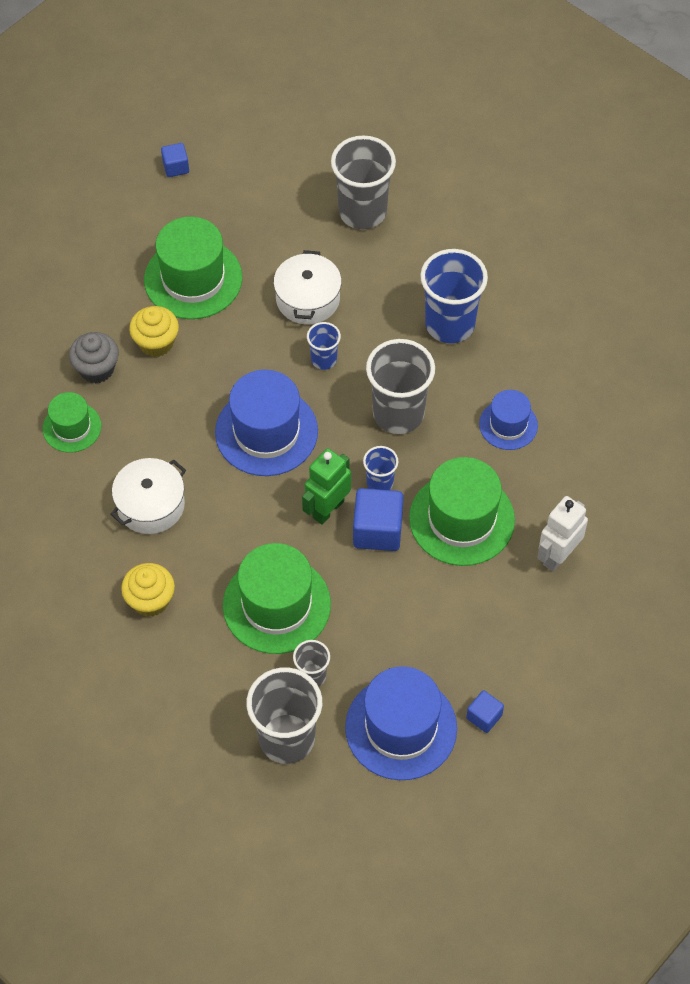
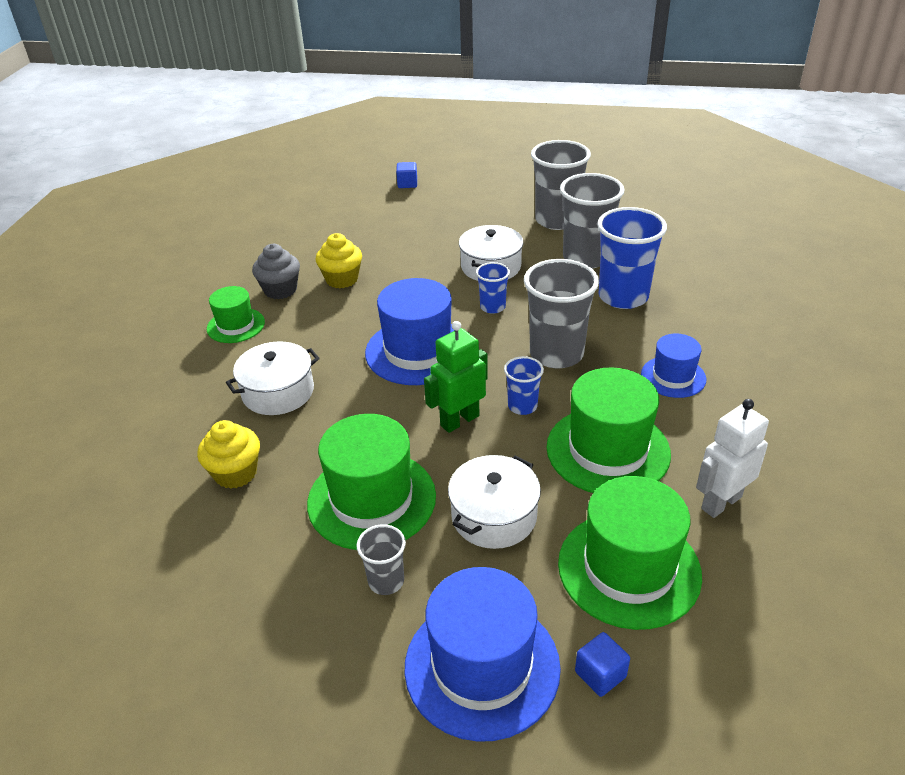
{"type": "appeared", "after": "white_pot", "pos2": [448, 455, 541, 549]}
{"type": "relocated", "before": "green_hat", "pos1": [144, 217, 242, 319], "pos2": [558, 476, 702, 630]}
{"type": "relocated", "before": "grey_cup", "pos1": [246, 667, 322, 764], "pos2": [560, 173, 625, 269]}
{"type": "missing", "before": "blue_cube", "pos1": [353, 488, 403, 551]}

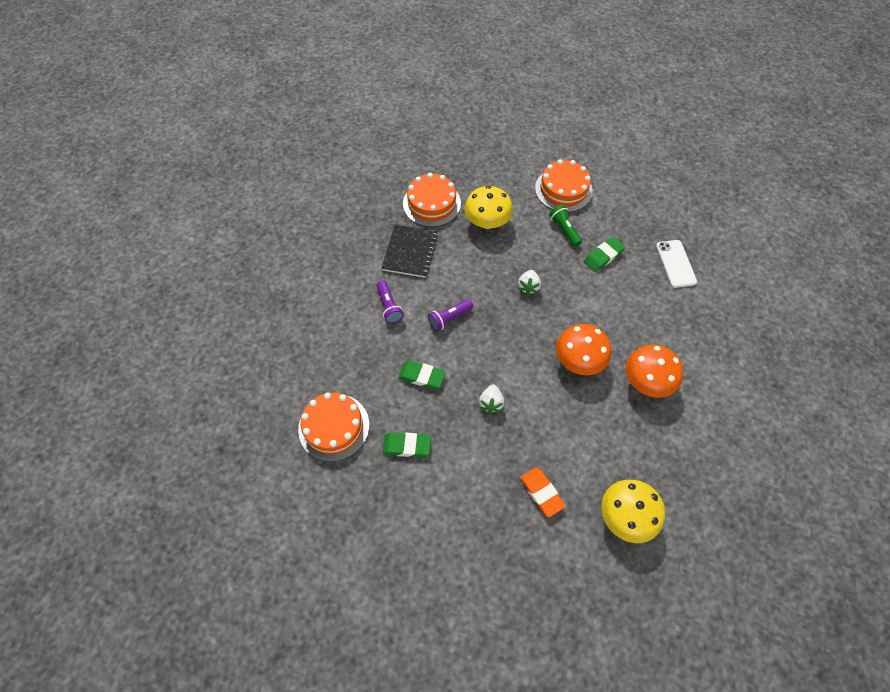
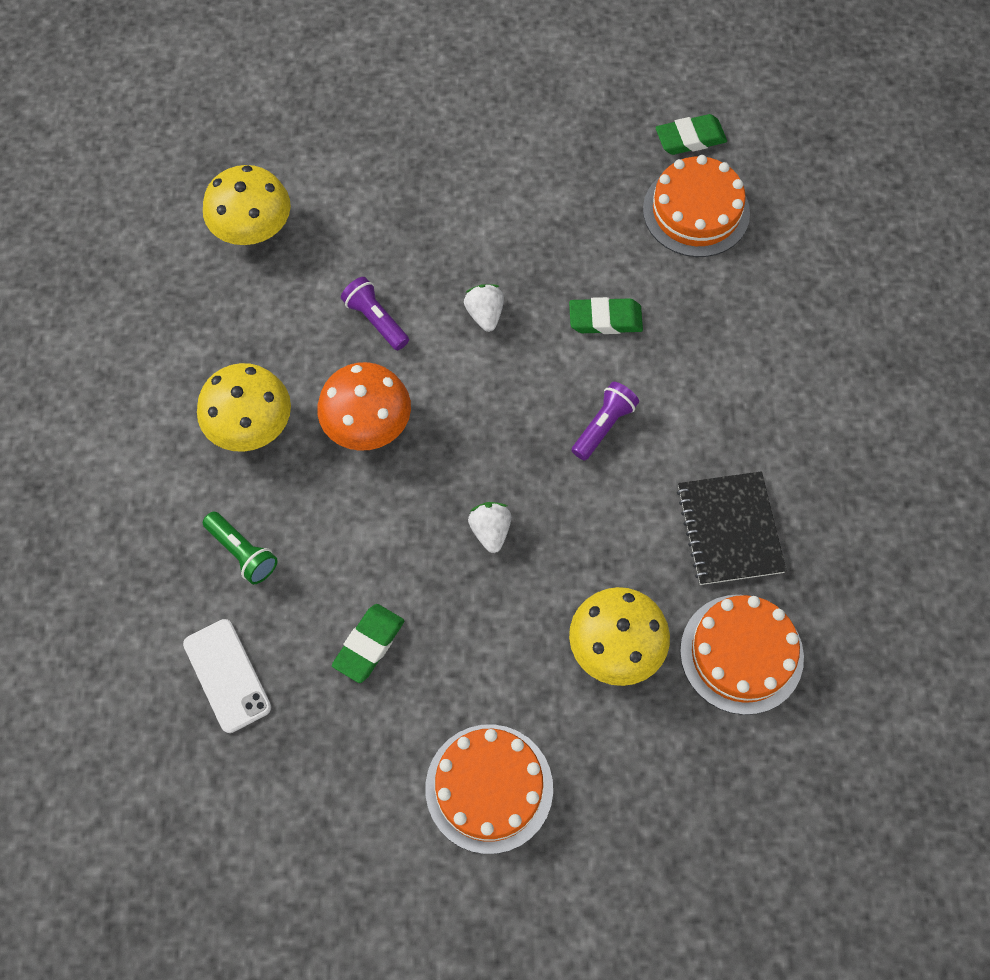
{"type": "colour", "before": "orange_mushroom", "after": "yellow_mushroom", "pos1": [626, 345, 683, 398], "pos2": [197, 363, 291, 452]}
{"type": "relocated", "before": "green_flashlight", "pos1": [549, 205, 582, 247], "pos2": [203, 512, 278, 584]}
{"type": "relocated", "before": "purple_flashlight", "pos1": [377, 281, 404, 324], "pos2": [341, 277, 409, 350]}
{"type": "relocated", "before": "green_eraser", "pos1": [382, 432, 431, 457], "pos2": [656, 114, 727, 155]}
{"type": "missing", "before": "orange_eraser", "pos1": [520, 467, 566, 517]}

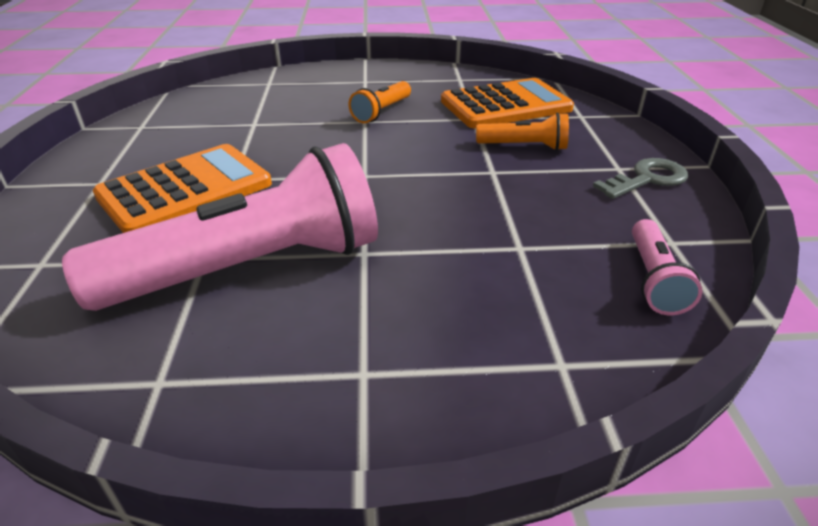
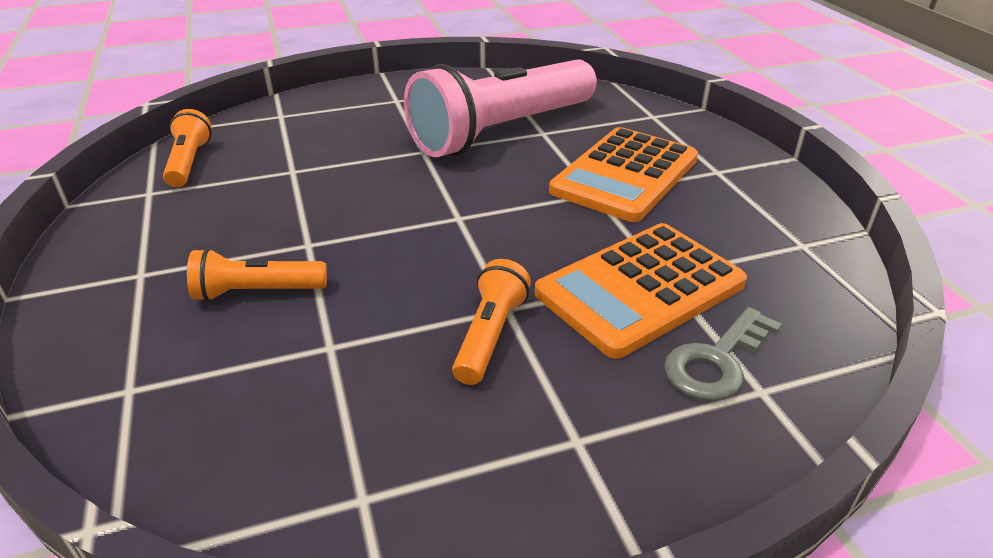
{"type": "colour", "before": "pink_flashlight", "after": "orange_flashlight", "pos1": [632, 219, 703, 315], "pos2": [163, 109, 212, 187]}
{"type": "relocated", "before": "orange_calculator", "pos1": [441, 78, 574, 128], "pos2": [535, 223, 747, 359]}
{"type": "relocated", "before": "grey_key", "pos1": [593, 158, 688, 199], "pos2": [664, 307, 782, 401]}

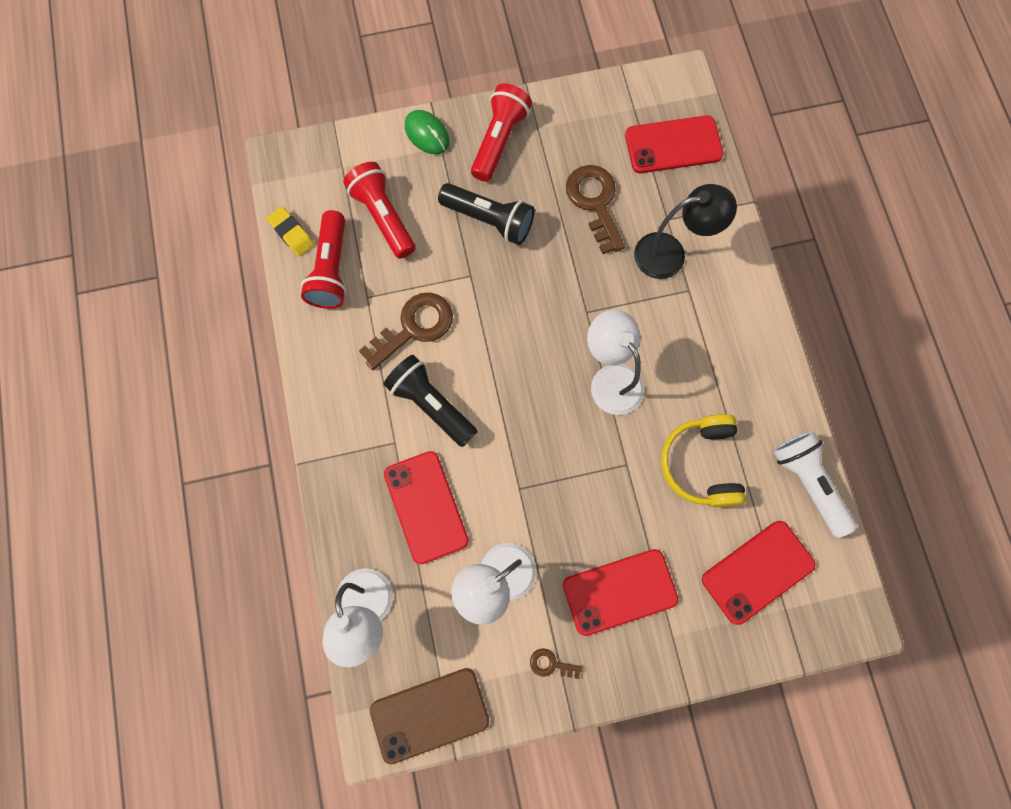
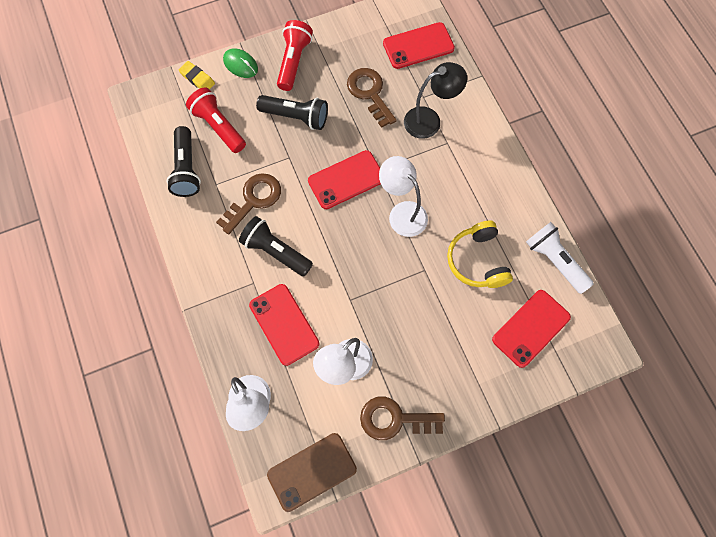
{"type": "colour", "before": "red_flashlight", "after": "black_flashlight", "pos1": [301, 210, 347, 309], "pos2": [166, 126, 201, 197]}
{"type": "relocated", "before": "yellow_eraser", "pos1": [266, 207, 314, 256], "pos2": [178, 61, 215, 89]}
{"type": "relocated", "before": "red_phone", "pos1": [563, 549, 679, 636], "pos2": [308, 150, 381, 209]}
{"type": "size", "before": "brown_key", "pos1": [530, 648, 582, 679], "pos2": [360, 397, 445, 440], "scale": 2.16}

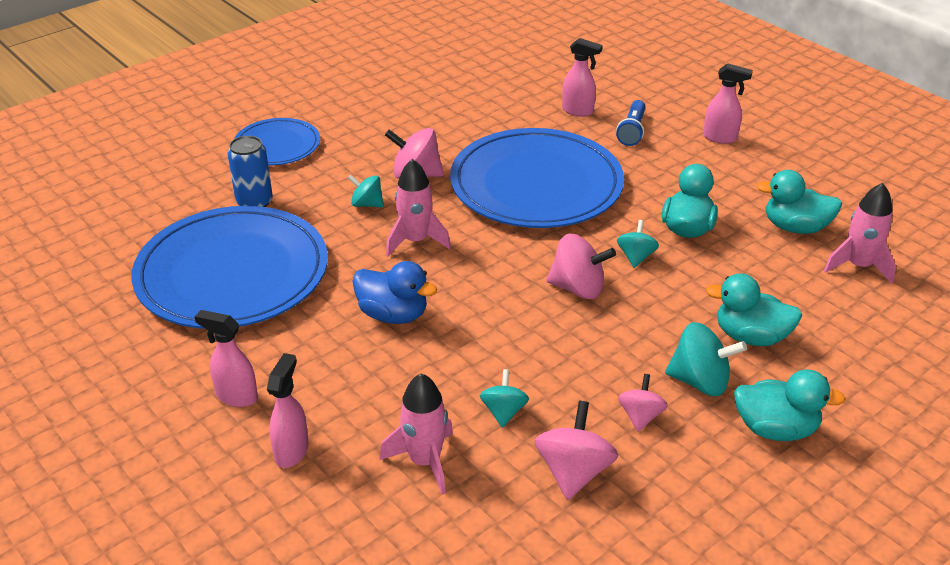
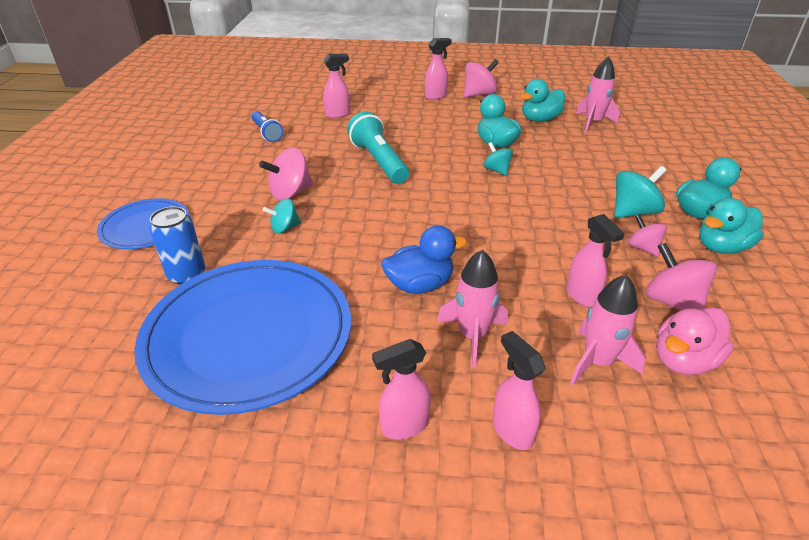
{"type": "relocated", "before": "blue_flashlight", "pos1": [616, 100, 646, 146], "pos2": [251, 111, 283, 142]}
{"type": "exchanged", "before": "blue_plate", "after": "turquoise_flashlight", "pos1": [450, 128, 624, 228], "pos2": [347, 111, 409, 184]}
{"type": "relocated", "before": "pink_rocket", "pos1": [386, 159, 451, 256], "pos2": [437, 250, 508, 368]}
{"type": "relocated", "before": "pink_spinning_top", "pos1": [546, 234, 616, 299], "pos2": [464, 59, 499, 97]}
{"type": "exchanged", "before": "turquoise_spinning_top", "after": "pink_spray_bottle", "pos1": [480, 369, 529, 428], "pos2": [566, 214, 625, 307]}
{"type": "appeared", "after": "pink_duck", "pos2": [656, 307, 734, 375]}
{"type": "relocated", "before": "turquoise_duck", "pos1": [706, 273, 802, 346], "pos2": [699, 197, 764, 254]}

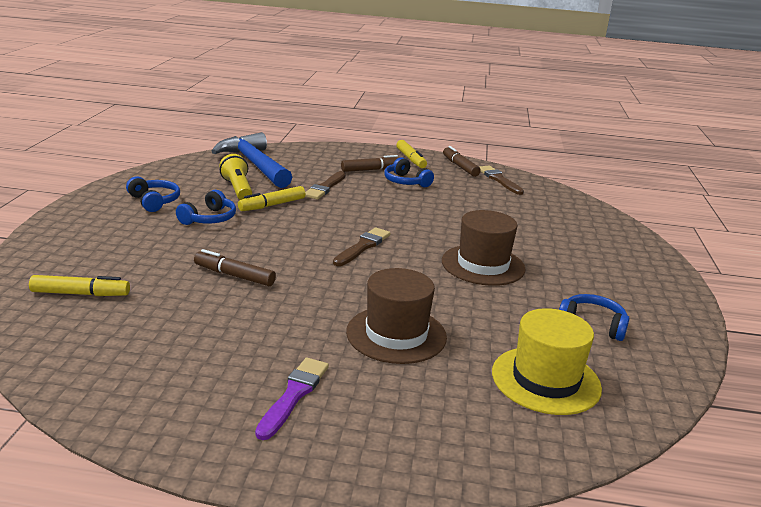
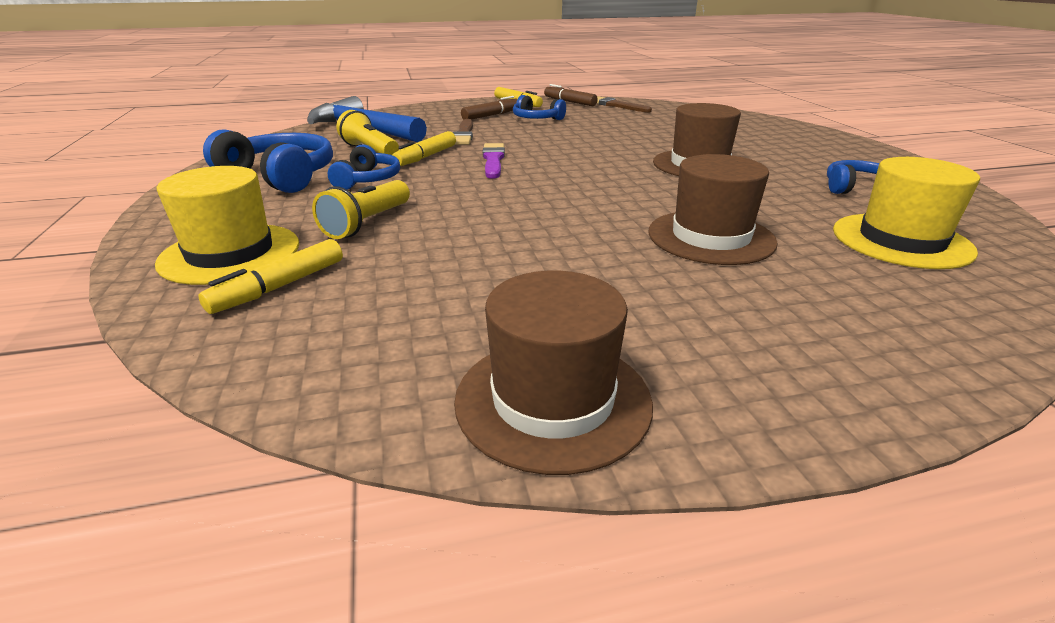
{"type": "appeared", "after": "yellow_hat", "pos2": [155, 166, 299, 285]}
{"type": "spun", "before": "yellow_marker", "pos1": [29, 275, 130, 296], "pos2": [198, 239, 343, 314], "turn": 150}
{"type": "size", "before": "blue_headphones", "pos1": [126, 176, 180, 212], "pos2": [203, 129, 333, 193], "scale": 1.66}
{"type": "appeared", "after": "yellow_flashlight", "pos2": [312, 180, 410, 239]}
{"type": "appeared", "after": "brown_hat", "pos2": [454, 271, 653, 475]}
{"type": "relocated", "before": "purple_brush", "pos1": [255, 358, 329, 440], "pos2": [483, 143, 505, 179]}
{"type": "missing", "before": "brown_marker", "pos1": [194, 249, 276, 286]}
{"type": "missing", "before": "brown_brush", "pos1": [333, 227, 390, 266]}

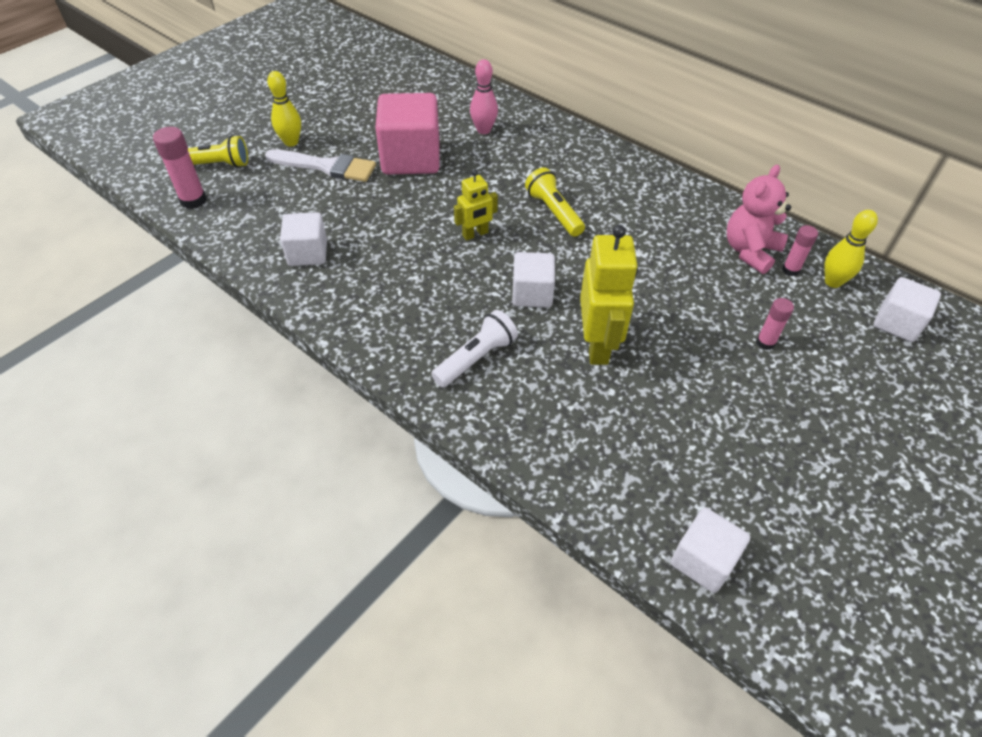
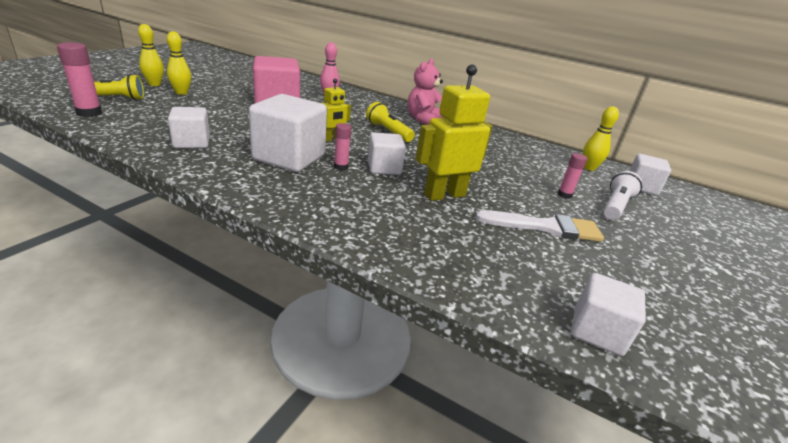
{"type": "appeared", "after": "yellow_bowling_pin", "pos2": [138, 24, 164, 86]}
{"type": "appeared", "after": "white_cube", "pos2": [249, 94, 327, 172]}
{"type": "relocated", "before": "pink_glue_stick", "pos1": [782, 225, 818, 276], "pos2": [334, 123, 352, 170]}
{"type": "relocated", "before": "pink_teddy_bear", "pos1": [727, 165, 791, 274], "pos2": [408, 58, 443, 125]}
{"type": "spun", "before": "yellow_robot", "pos1": [580, 225, 638, 365], "pos2": [416, 64, 492, 201], "turn": -105}
{"type": "relocated", "before": "white_brush", "pos1": [265, 149, 376, 182], "pos2": [476, 210, 604, 242]}
{"type": "relocated", "before": "white_flashlight", "pos1": [431, 310, 518, 387], "pos2": [604, 171, 642, 220]}

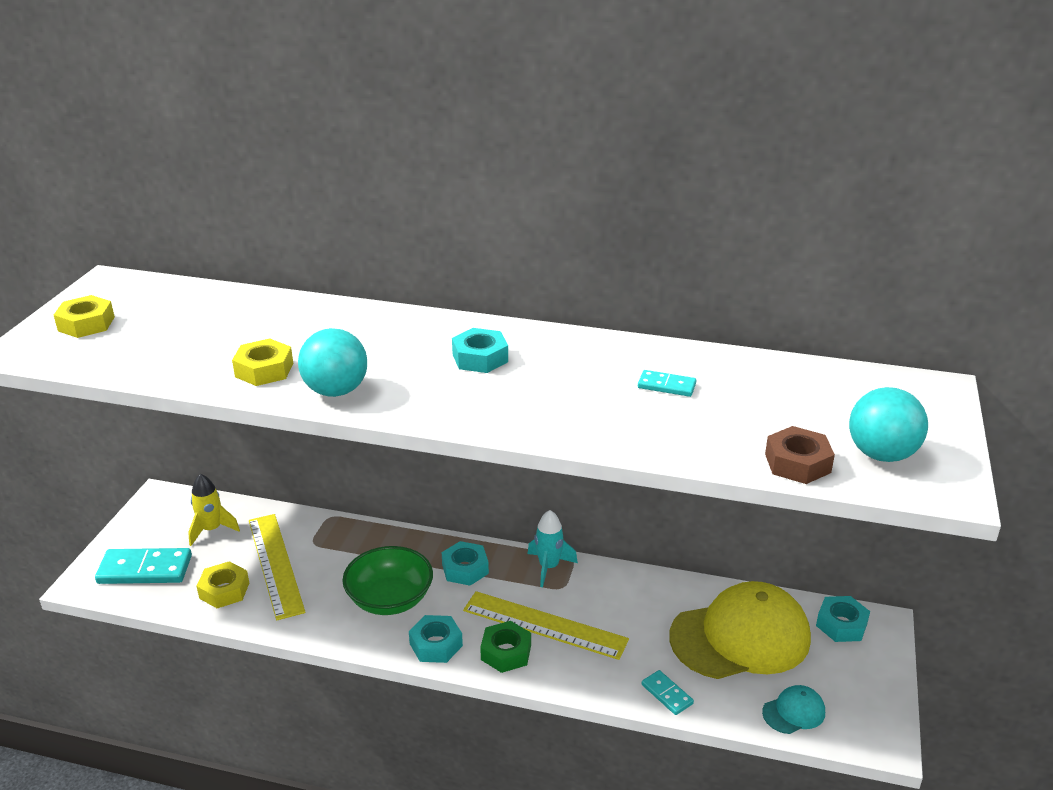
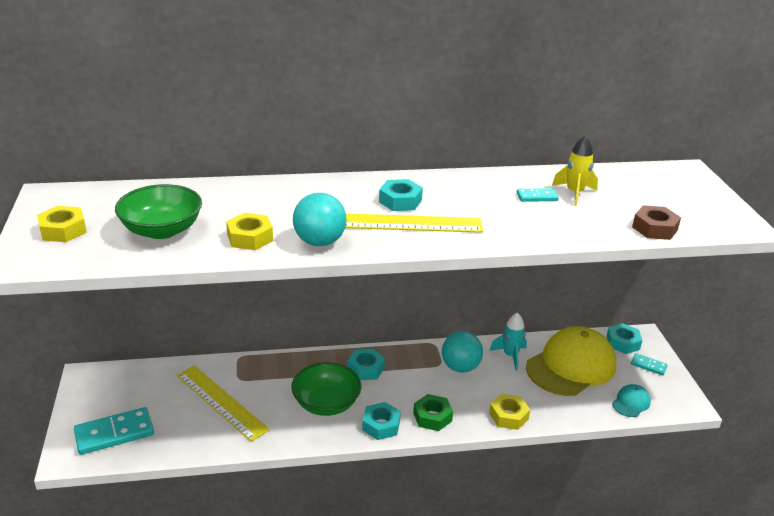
{"type": "appeared", "after": "green_bowl", "pos2": [115, 184, 202, 239]}
{"type": "relocated", "before": "yellow_ruler", "pos1": [463, 591, 629, 660], "pos2": [345, 214, 483, 233]}
{"type": "relocated", "before": "turquoise_ball", "pos1": [849, 387, 928, 462], "pos2": [442, 331, 483, 373]}
{"type": "relocated", "before": "turquoise_rocket", "pos1": [527, 510, 578, 587], "pos2": [489, 312, 527, 371]}
{"type": "relocated", "before": "yellow_nut", "pos1": [197, 561, 249, 608], "pos2": [489, 394, 530, 430]}
{"type": "relocated", "before": "yellow_rocket", "pos1": [188, 474, 240, 546], "pos2": [552, 135, 598, 206]}
{"type": "relocated", "before": "turquoise_domino", "pos1": [641, 670, 694, 715], "pos2": [631, 353, 668, 375]}

